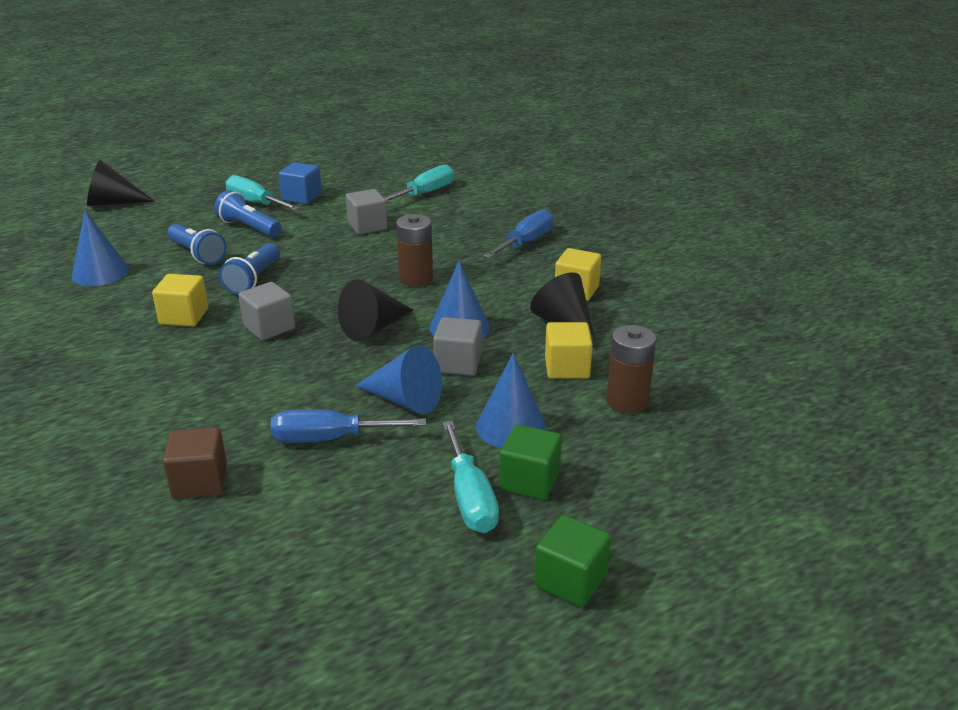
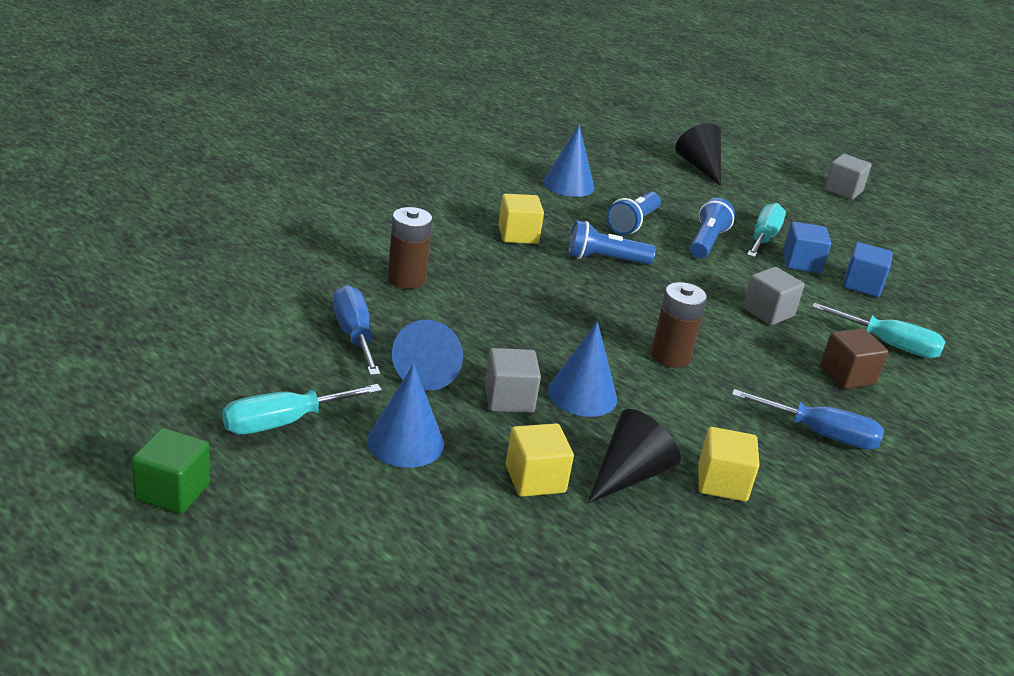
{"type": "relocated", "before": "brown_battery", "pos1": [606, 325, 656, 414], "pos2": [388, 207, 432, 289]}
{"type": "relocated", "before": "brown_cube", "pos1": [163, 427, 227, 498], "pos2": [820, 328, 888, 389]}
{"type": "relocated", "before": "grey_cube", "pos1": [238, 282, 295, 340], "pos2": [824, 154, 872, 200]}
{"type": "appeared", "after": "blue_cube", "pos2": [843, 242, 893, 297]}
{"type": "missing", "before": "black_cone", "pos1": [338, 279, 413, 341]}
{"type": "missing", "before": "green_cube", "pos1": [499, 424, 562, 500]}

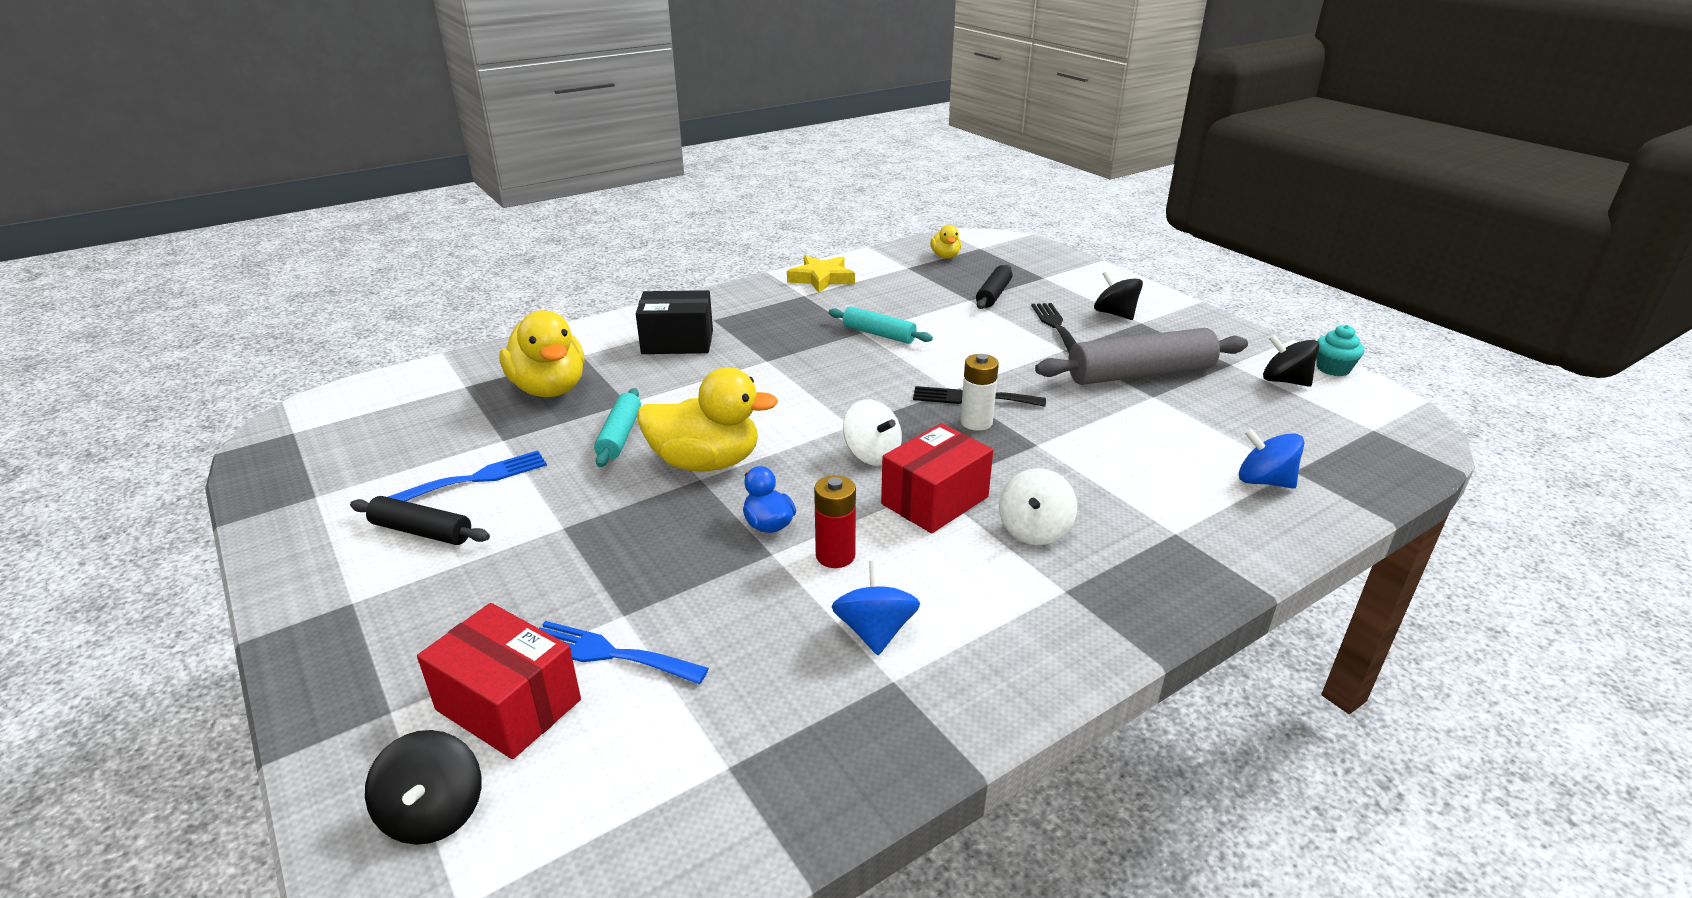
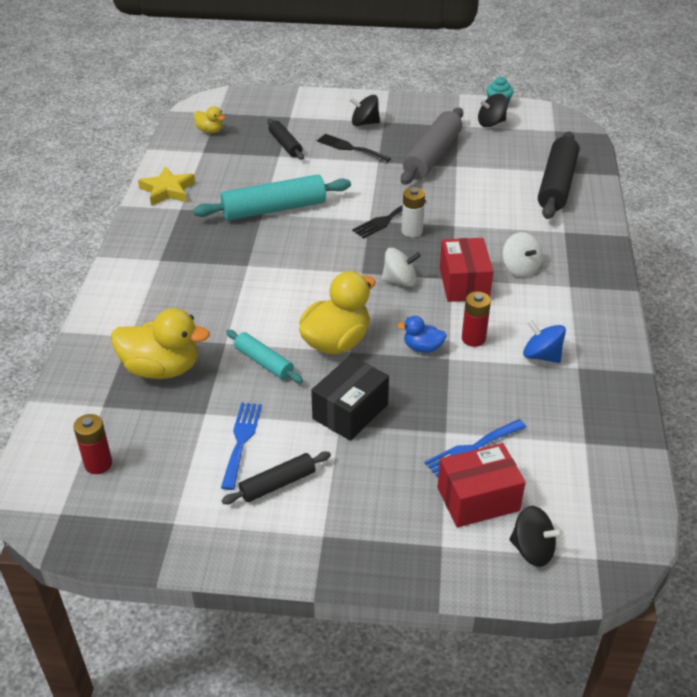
{"type": "appeared", "after": "red_battery", "pos2": [73, 414, 112, 474]}
{"type": "size", "before": "turquoise_rolling_pin", "pos1": [829, 307, 933, 344], "pos2": [193, 174, 351, 221], "scale": 1.8}
{"type": "relocated", "before": "black_box", "pos1": [636, 290, 713, 354], "pos2": [311, 355, 389, 441]}
{"type": "exchanged", "before": "blue_spinning_top", "after": "black_rolling_pin", "pos1": [1239, 428, 1305, 488], "pos2": [538, 131, 579, 219]}

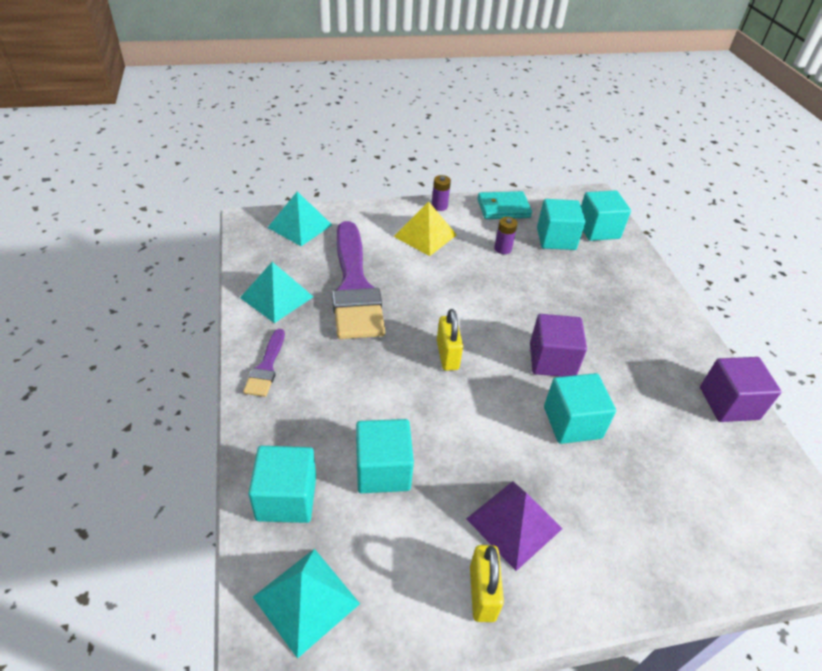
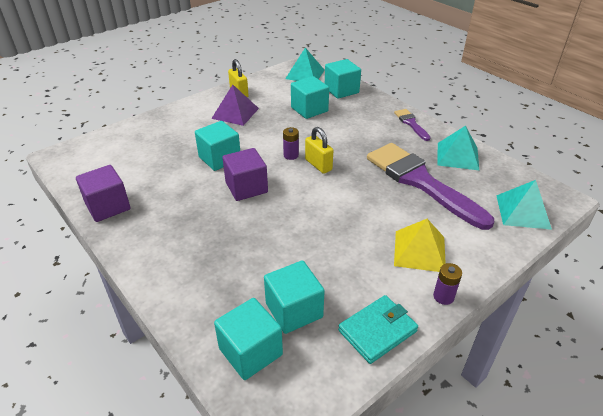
{"type": "relocated", "before": "purple_battery", "pos1": [494, 217, 518, 254], "pos2": [283, 127, 299, 160]}

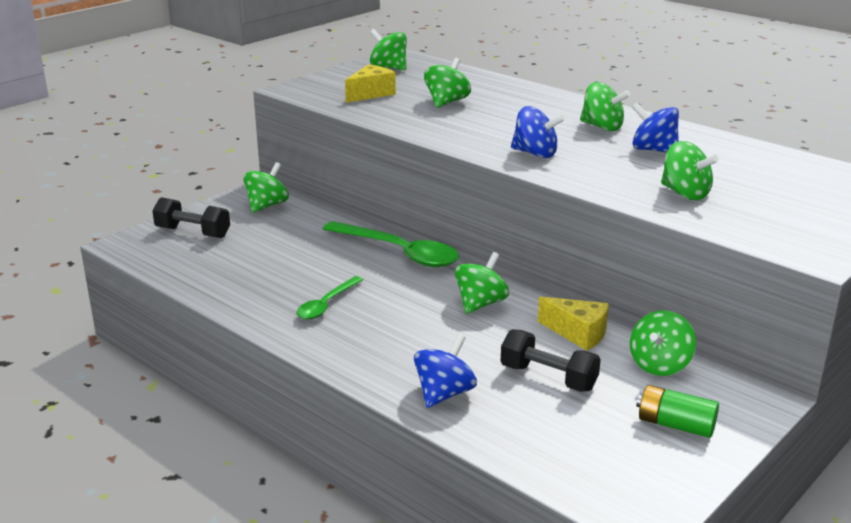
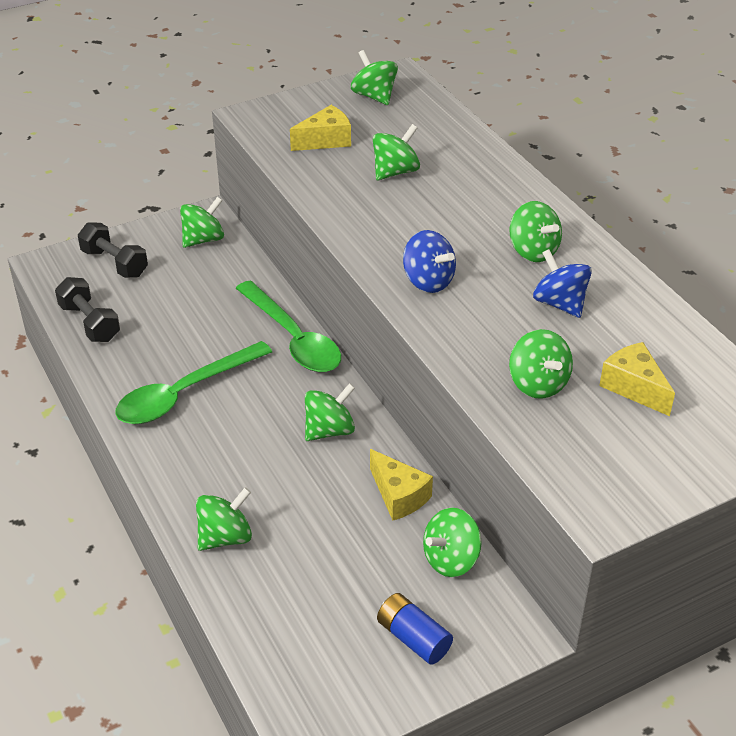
{"type": "relocated", "before": "black_dumbbell", "pos1": [501, 329, 601, 392], "pos2": [55, 277, 120, 342]}
{"type": "size", "before": "green_spoon", "pos1": [296, 276, 363, 319], "pos2": [115, 341, 272, 424], "scale": 1.75}
{"type": "colour", "before": "blue_spinning_top", "after": "green_spinning_top", "pos1": [414, 334, 477, 408], "pos2": [196, 487, 252, 551]}
{"type": "colour", "before": "green_battery", "after": "blue_battery", "pos1": [636, 385, 719, 438], "pos2": [377, 593, 453, 665]}
{"type": "appeared", "after": "yellow_cheese", "pos2": [599, 342, 675, 416]}

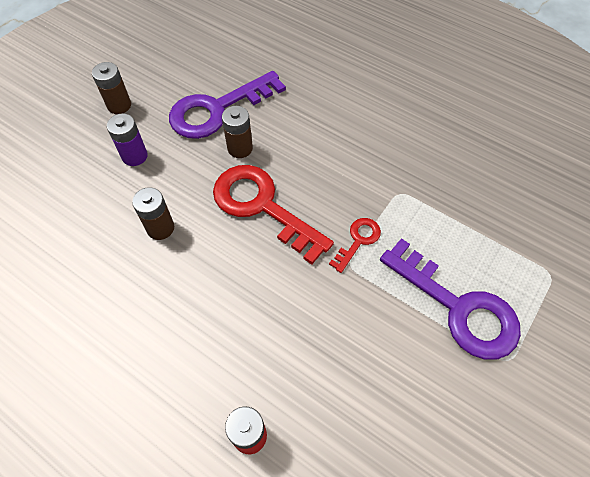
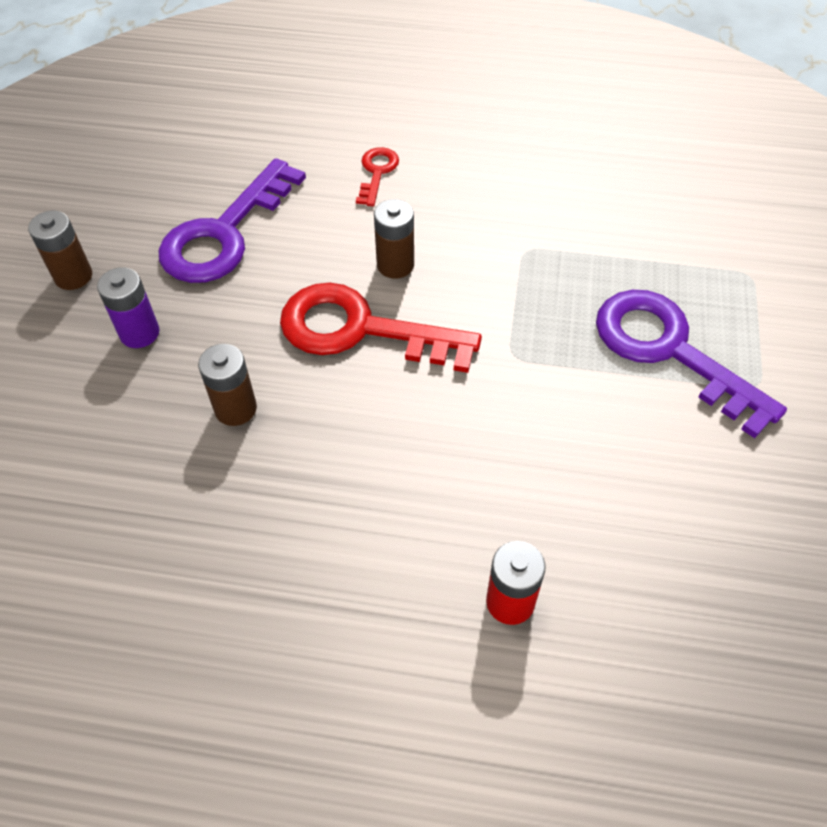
{"type": "relocated", "before": "red_key", "pos1": [329, 218, 381, 273], "pos2": [356, 147, 399, 206]}
{"type": "relocated", "before": "brown_battery", "pos1": [222, 106, 253, 158], "pos2": [374, 199, 414, 279]}
{"type": "spun", "before": "purple_key", "pos1": [380, 238, 521, 360], "pos2": [596, 290, 787, 438], "turn": -150}

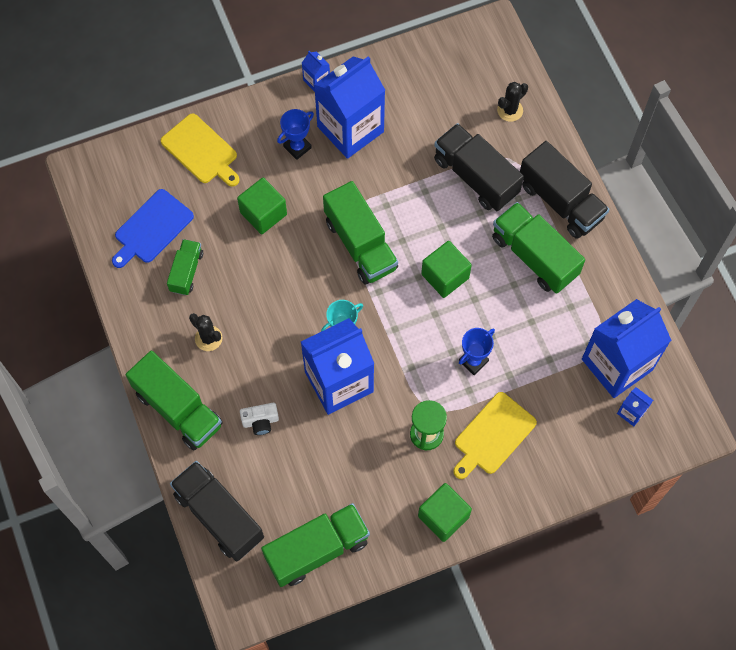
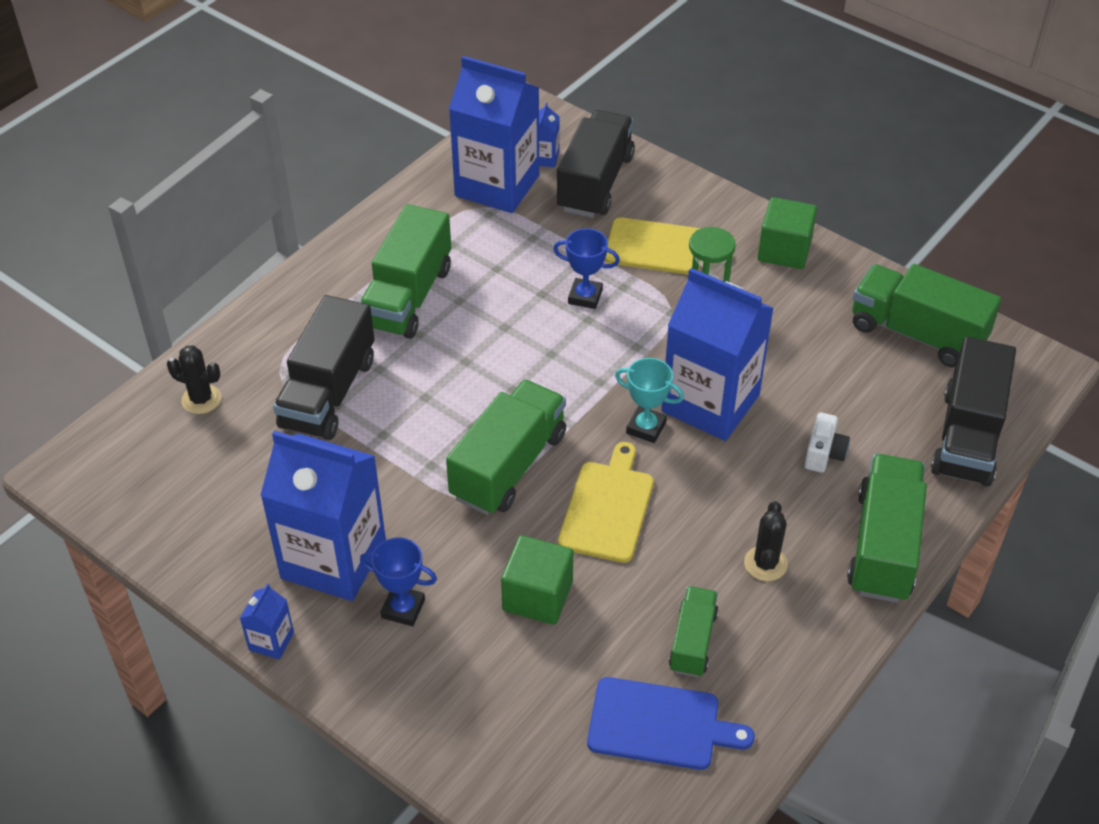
{"type": "relocated", "before": "black_truck", "pos1": [520, 141, 609, 239], "pos2": [557, 110, 635, 218]}
{"type": "relocated", "before": "yellow_cutting_board", "pos1": [161, 113, 239, 187], "pos2": [558, 442, 654, 563]}
{"type": "spun", "before": "green_truck", "pos1": [167, 239, 203, 295], "pos2": [669, 586, 719, 677], "turn": 120}
{"type": "spun", "before": "white_camera", "pos1": [240, 403, 279, 435], "pos2": [804, 412, 850, 473], "turn": 60}
{"type": "missing", "before": "green_cube", "pos1": [421, 241, 472, 298]}

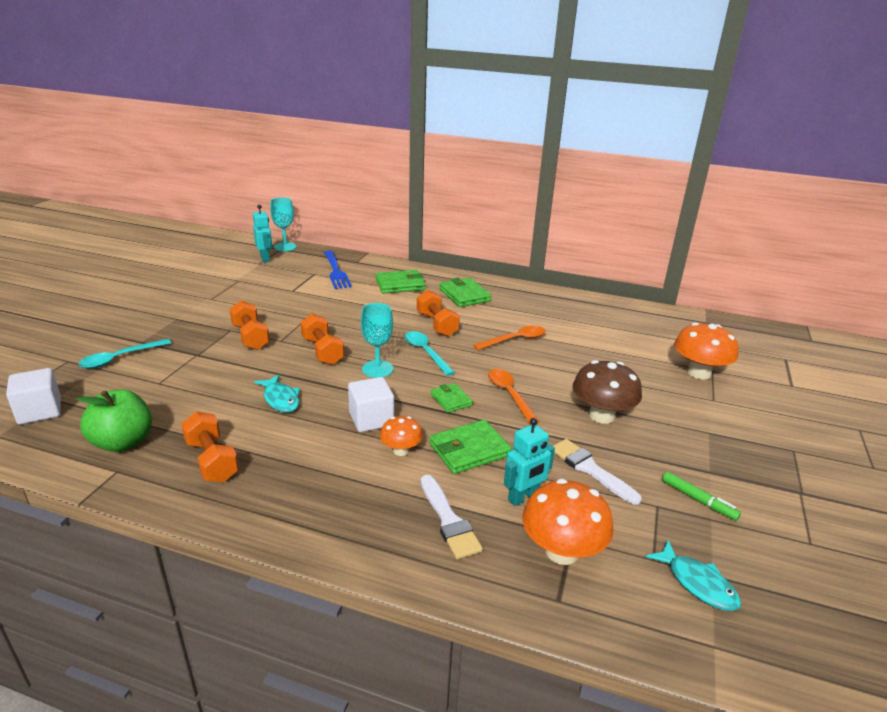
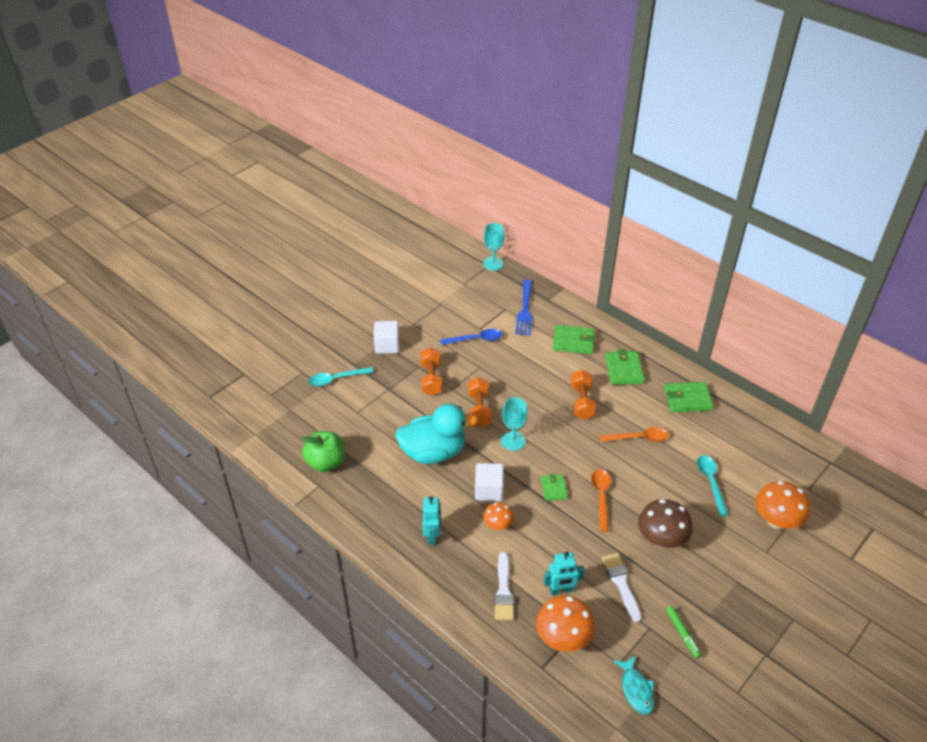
{"type": "relocated", "before": "white_cube", "pos1": [6, 368, 61, 424], "pos2": [374, 321, 399, 354]}
{"type": "exchanged", "before": "turquoise_fish", "after": "turquoise_duck", "pos1": [254, 375, 300, 413], "pos2": [395, 404, 478, 464]}
{"type": "relocated", "before": "turquoise_robot", "pos1": [253, 205, 272, 263], "pos2": [423, 496, 441, 545]}
{"type": "appeared", "after": "blue_spoon", "pos2": [440, 329, 502, 345]}
{"type": "relocated", "before": "green_wallet", "pos1": [429, 420, 512, 474], "pos2": [664, 382, 714, 412]}
{"type": "relocated", "before": "turquoise_spoon", "pos1": [404, 331, 455, 376], "pos2": [697, 455, 728, 516]}
{"type": "missing", "before": "orange_dumbbell", "pos1": [181, 411, 239, 482]}

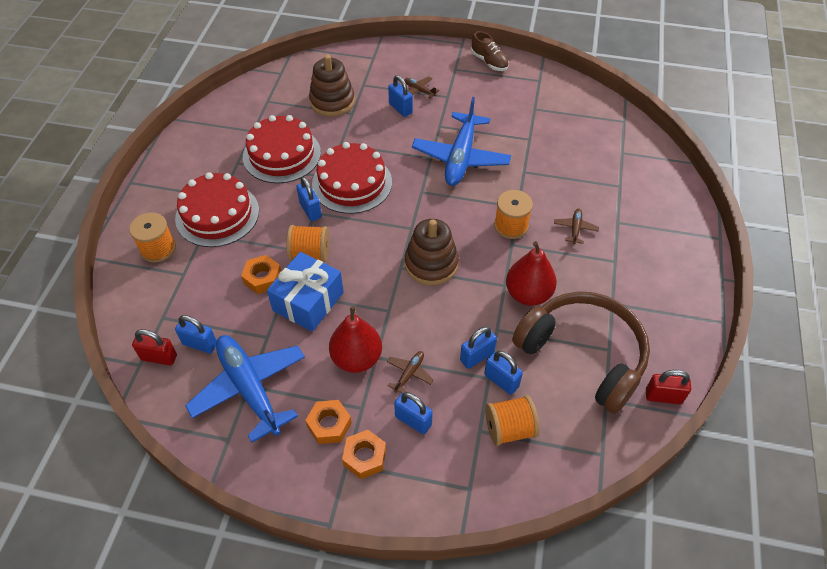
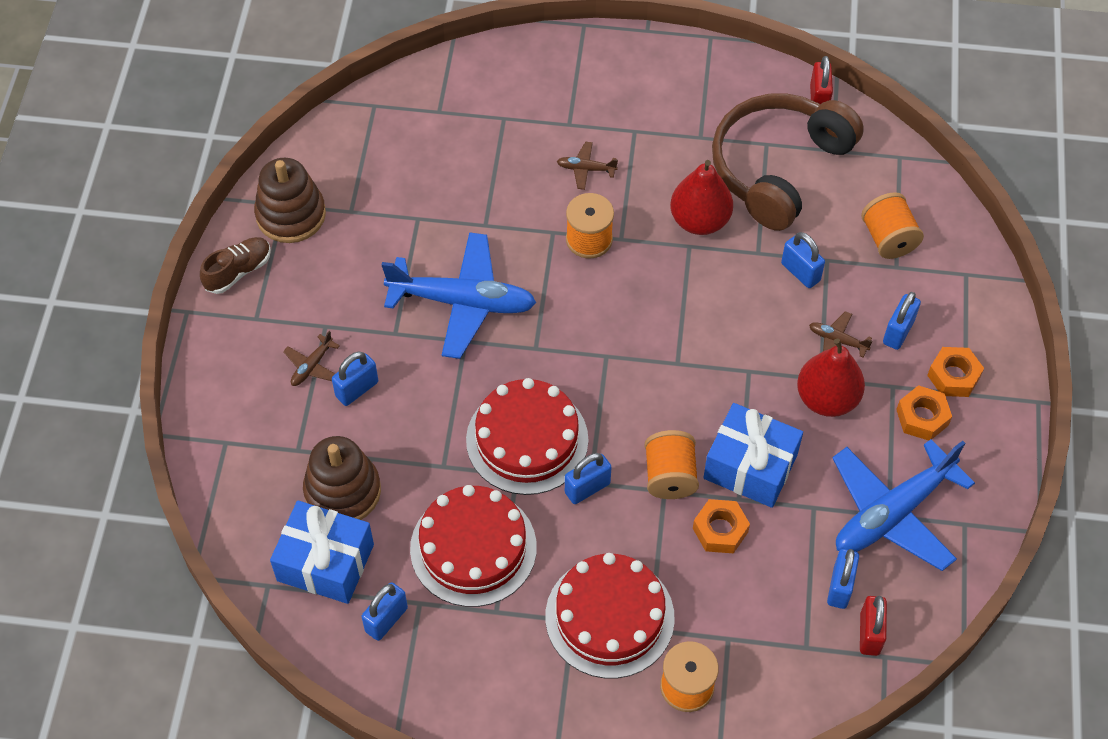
{"type": "relocated", "before": "brown_stacking_toy", "pos1": [405, 219, 459, 285], "pos2": [254, 158, 326, 243]}
{"type": "appeared", "after": "blue_gift", "pos2": [270, 500, 374, 604]}
{"type": "relocated", "before": "blue_padlock", "pos1": [484, 351, 523, 395], "pos2": [361, 582, 408, 641]}

